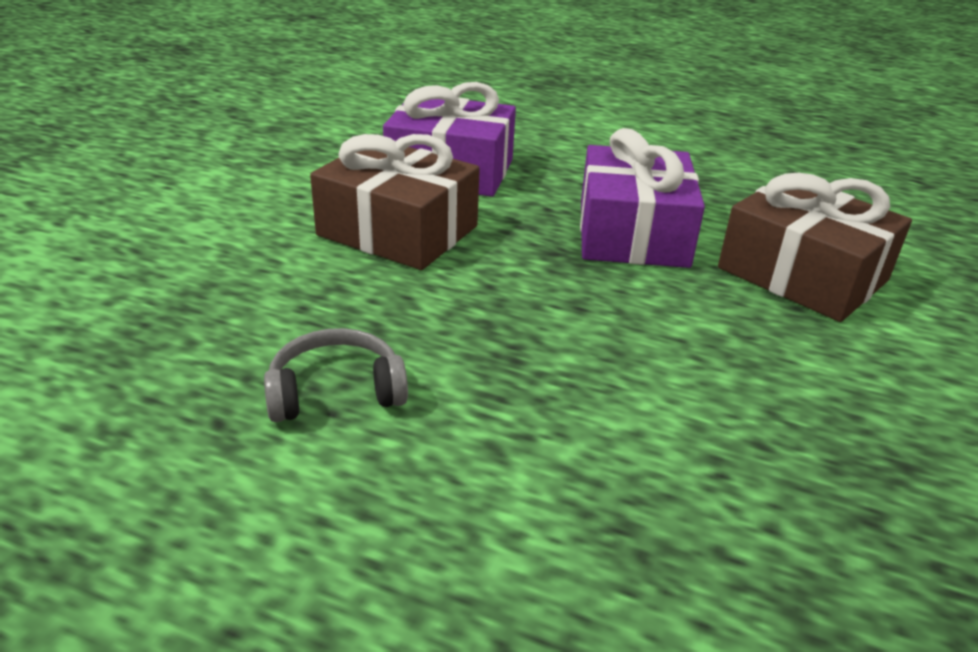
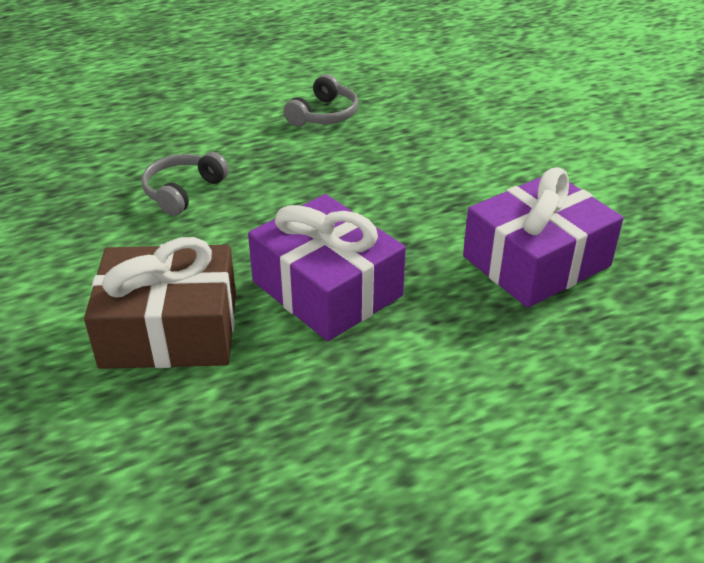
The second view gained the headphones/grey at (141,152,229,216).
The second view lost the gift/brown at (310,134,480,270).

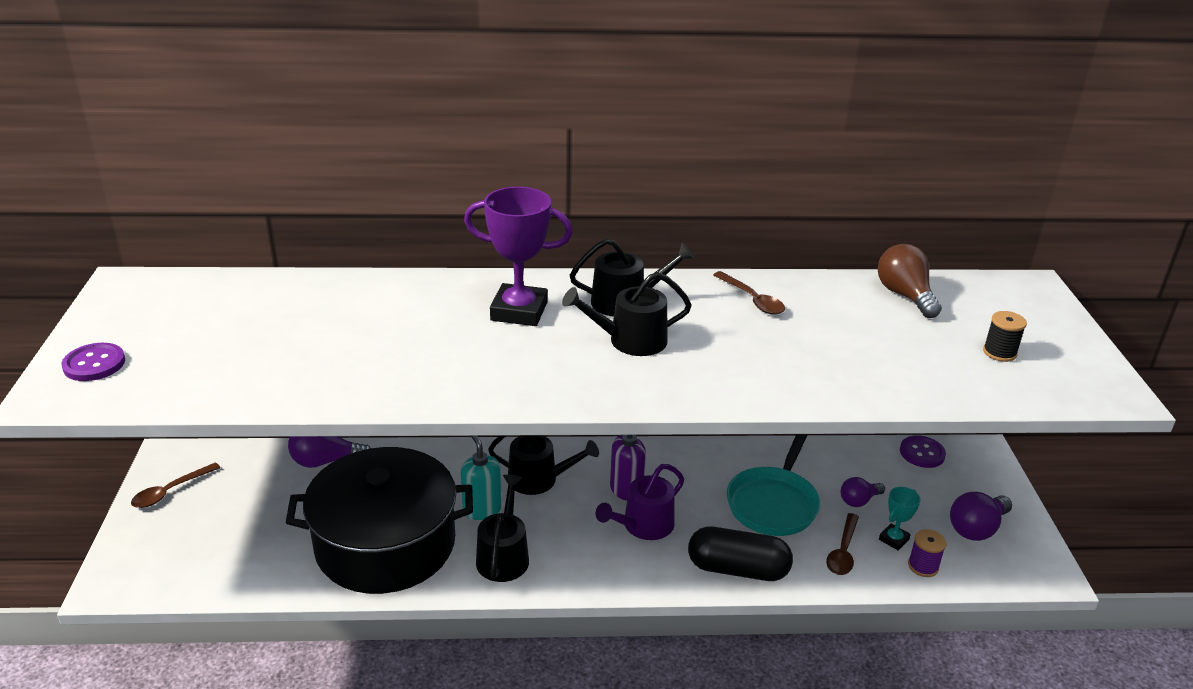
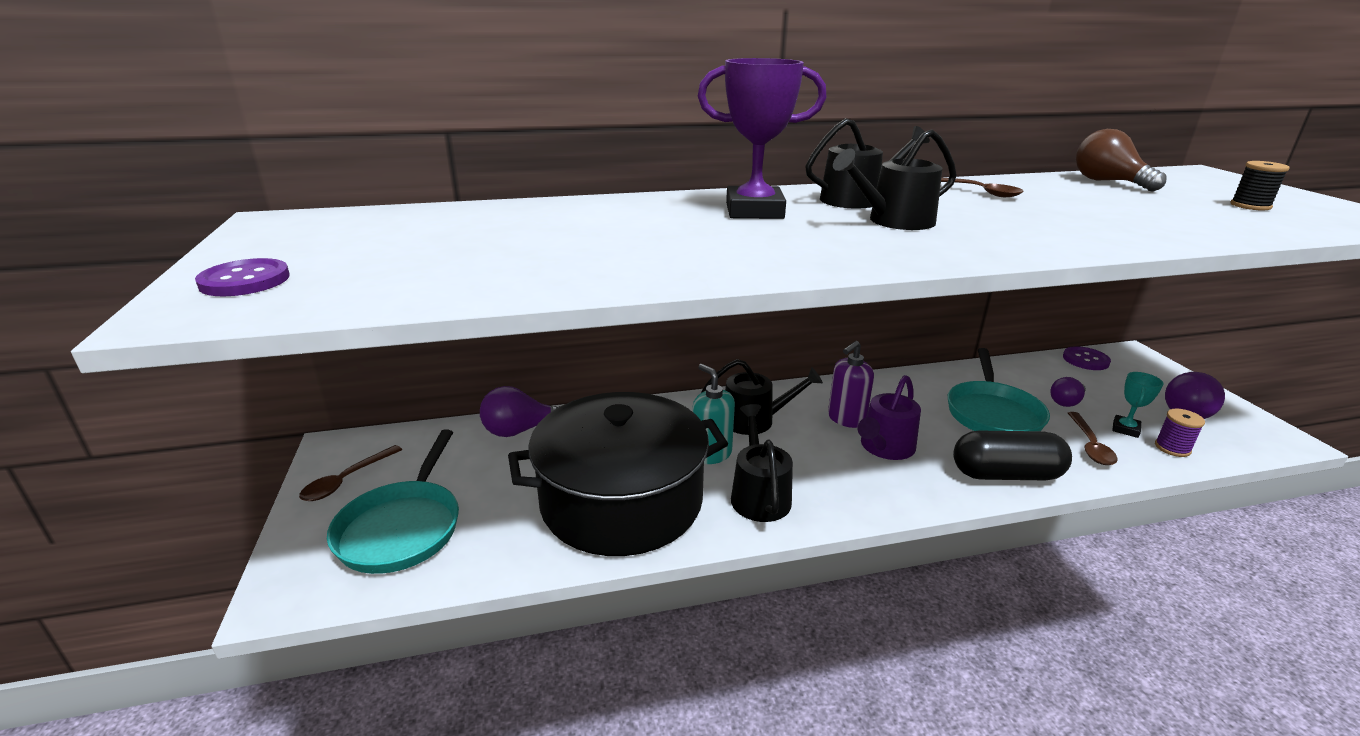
The second view gained the pan/turquoise at (327,429,459,574).

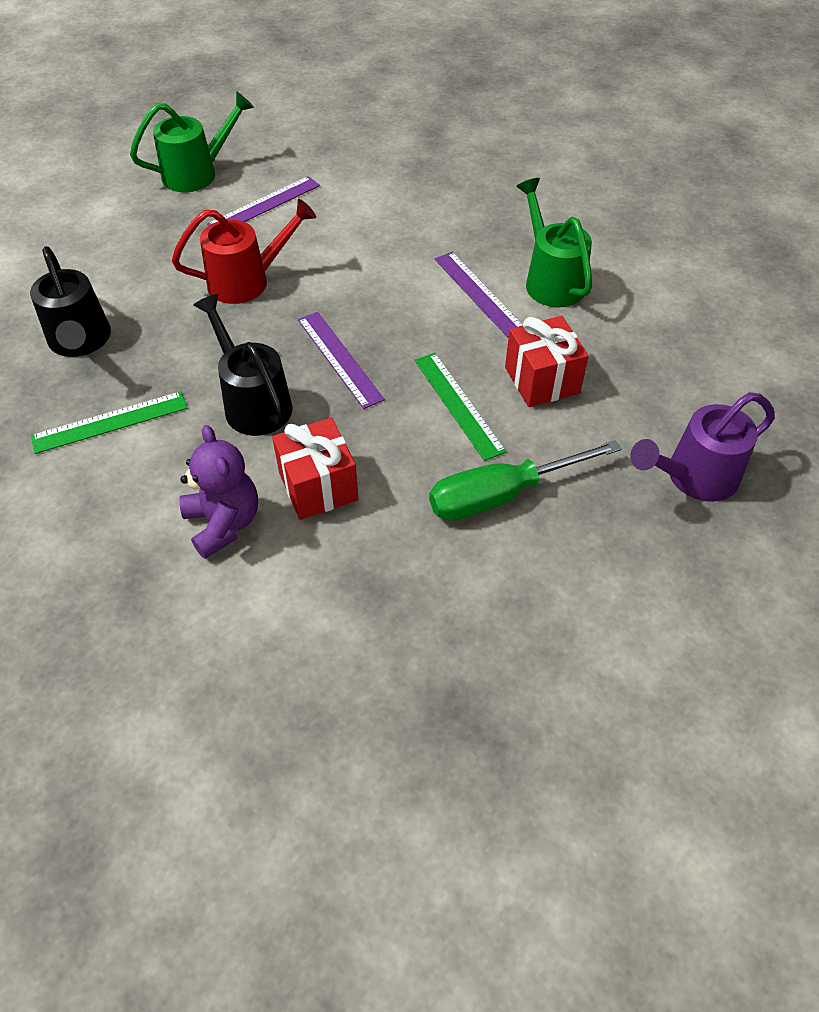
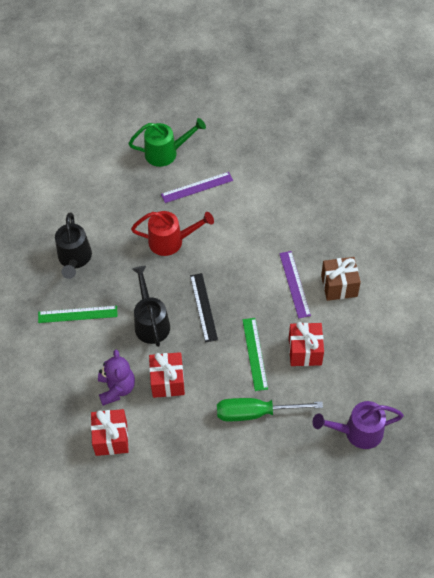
The second view gained the gift/red at (91,409,129,456).
What was the ruler/purple at (298,312,385,409) turned into the ruler/black at (190,273,218,343).
Where the watering can/green stood at (516,178,592,307), the gift/brown came to stand at (321,257,361,301).

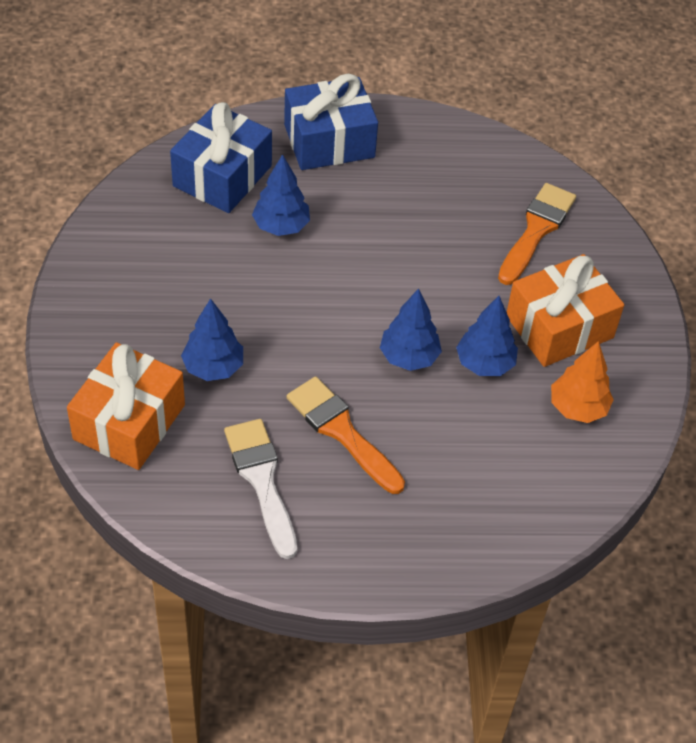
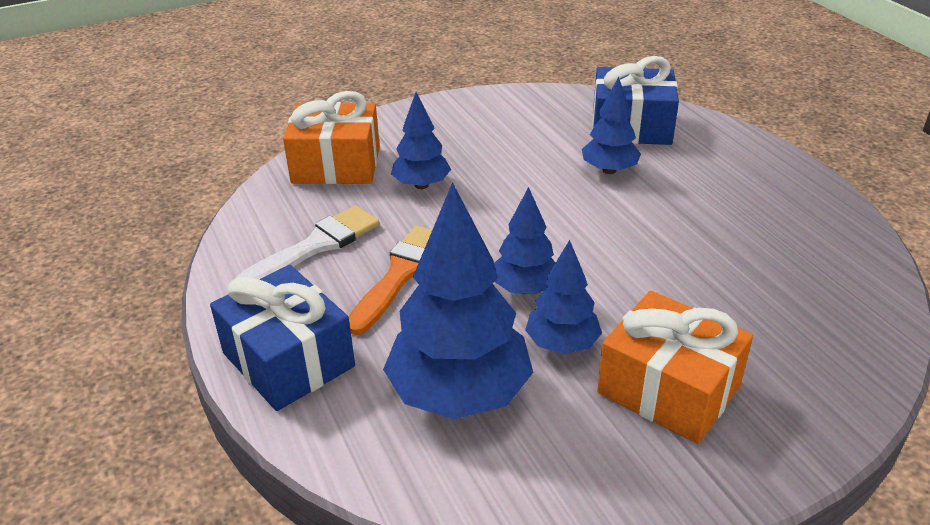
The gift/blue ended up elsewhere, having gone from (284,74,378,170) to (210,265,355,411).
The second view gained the tree/blue at (383,182,533,419).
The second view lost the brush/orange at (498,183,576,285).
The second view lost the tree/orange at (551,341,614,423).

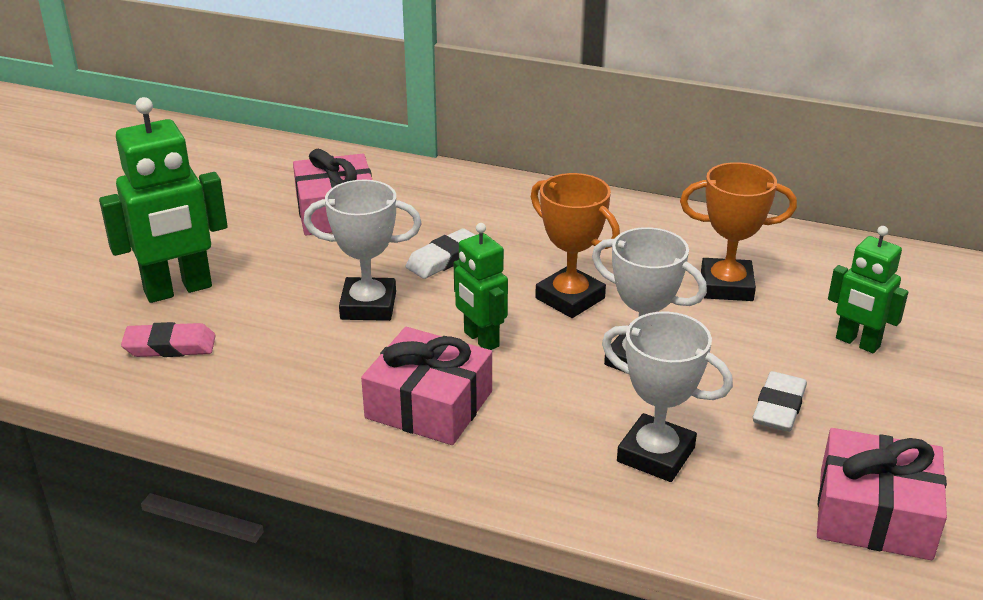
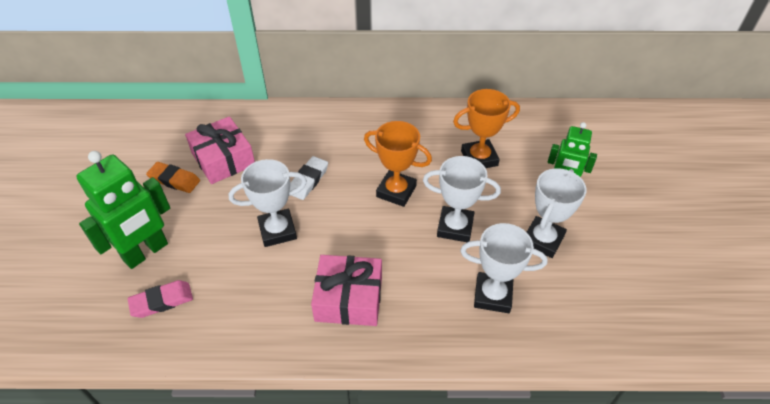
The second view gained the eraser/orange at (146,162,200,193).
Where the eraser/white stood at (753,371,807,432), the trophy/white came to stand at (527,168,586,258).
The second view lost the robot/green at (454,223,508,350).
The second view lost the gift/pink at (817,428,947,560).

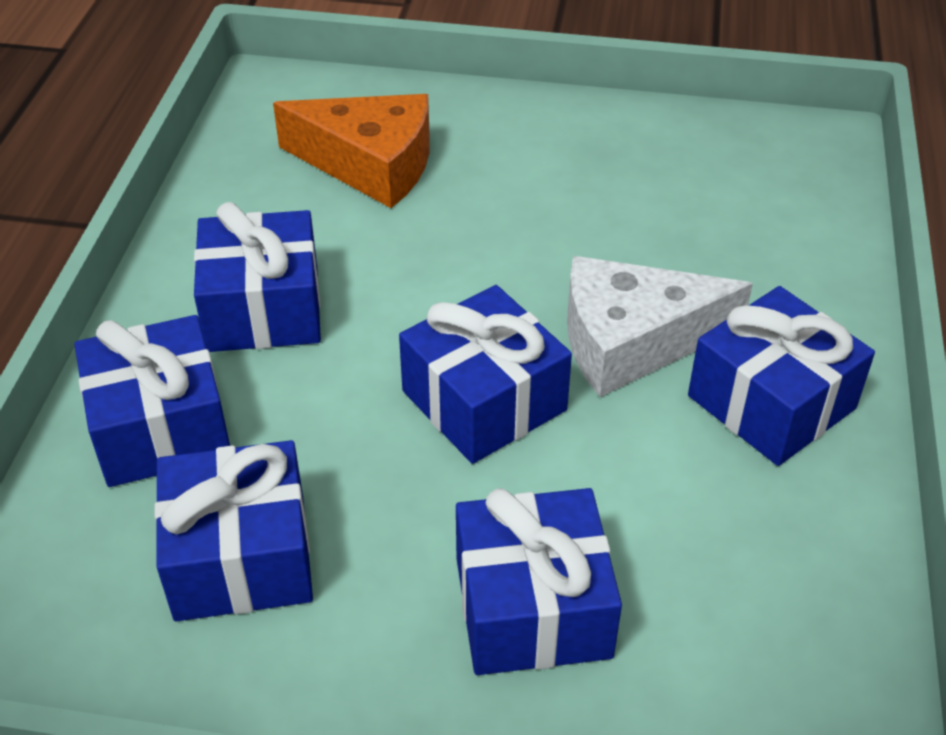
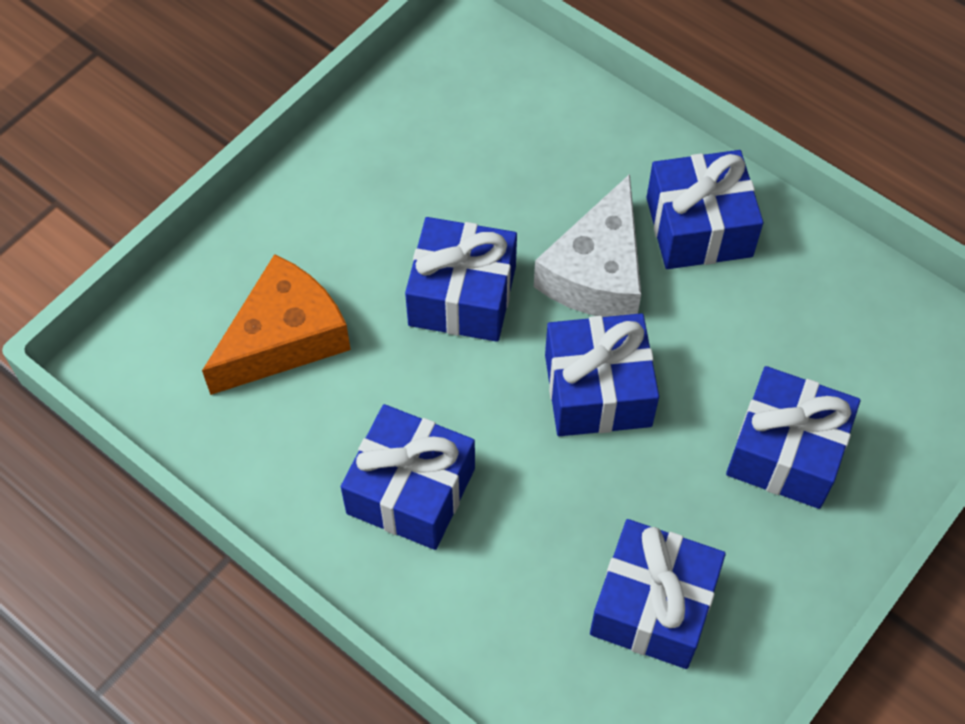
The gift/blue ended up elsewhere, having gone from (74,315,230,487) to (405,217,517,342).

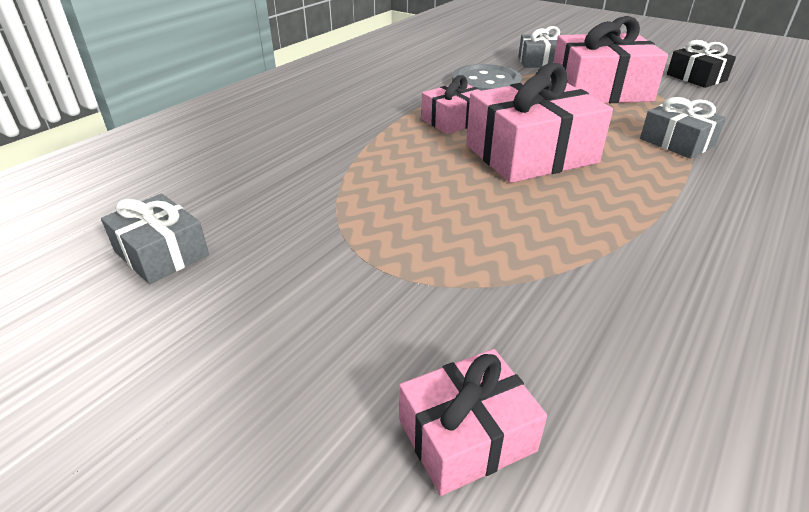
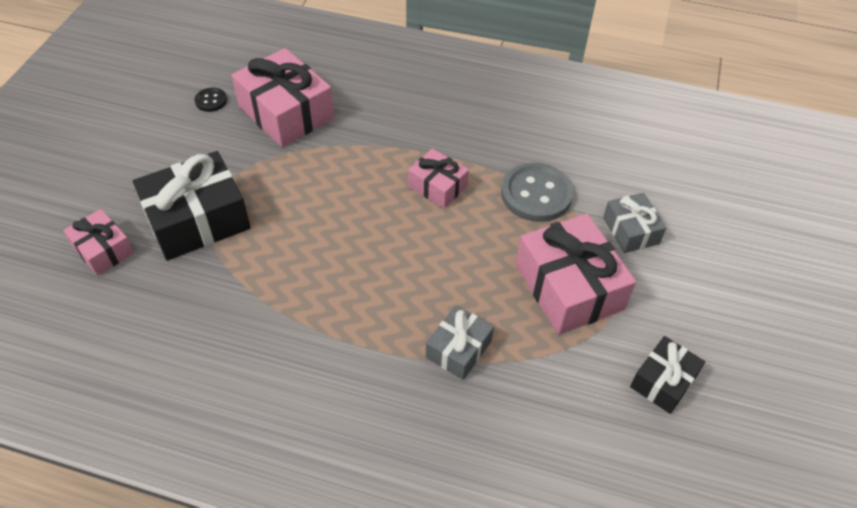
The second view gained the gift/black at (133,151,251,261).
Where the gift/grey stood at (101,194,209,284), the button/black came to stand at (195,88,227,112).
The gift/pink ended up elsewhere, having gone from (466,63,613,183) to (232,48,334,147).

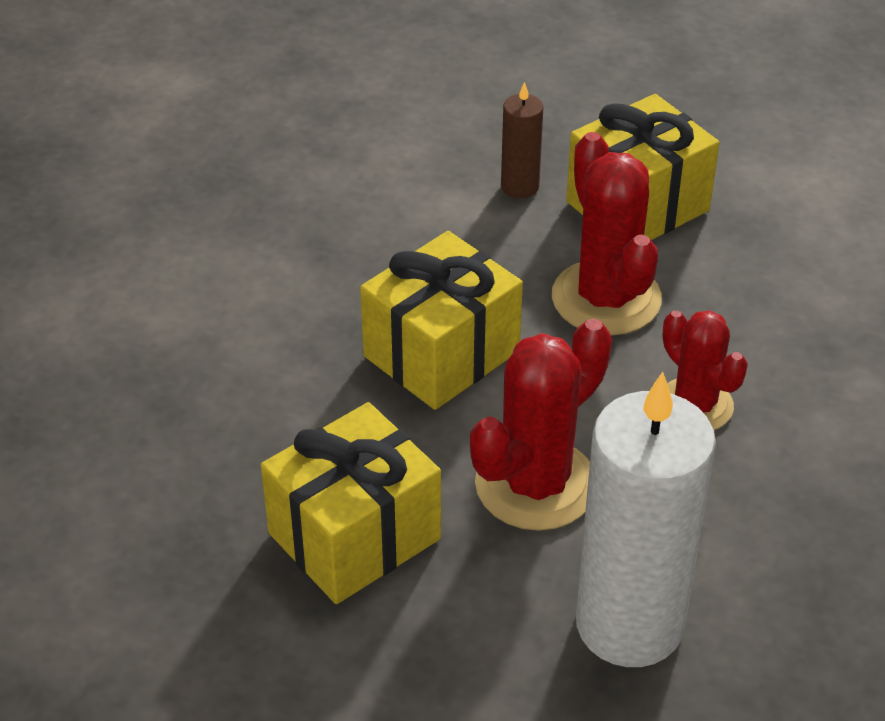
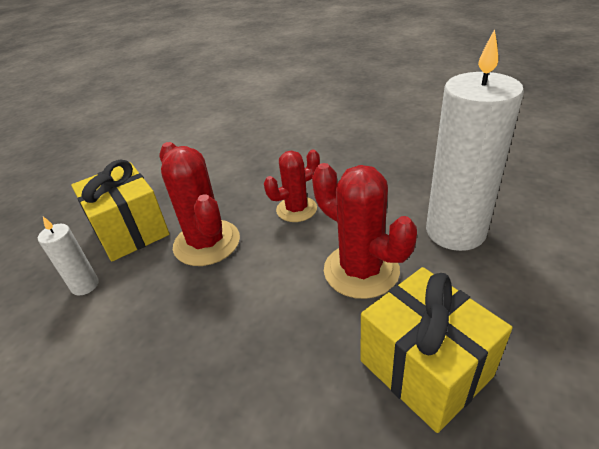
What was the candle/brown at (501,82,543,198) turned into the candle/white at (38,217,99,295).
The cactus/red at (552,132,662,335) ended up facing another way, 75 degrees clockwise from before.
The second view lost the gift/yellow at (360,231,523,410).

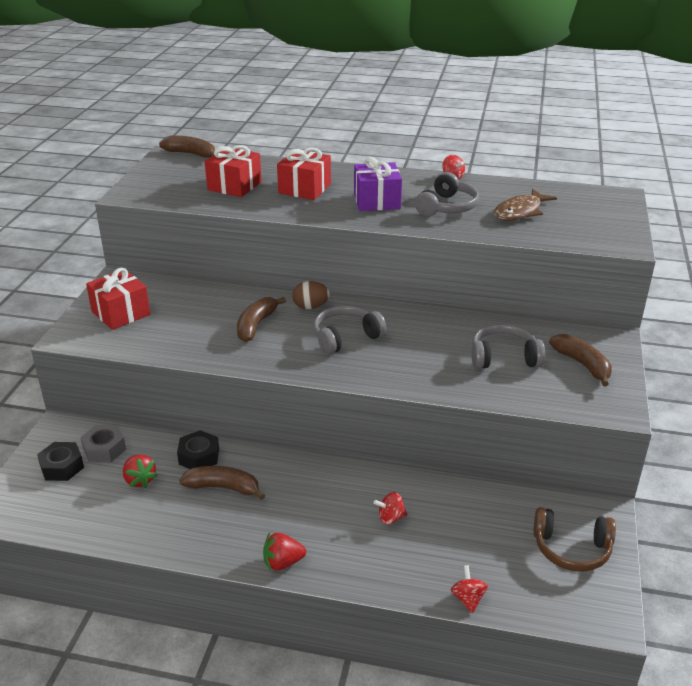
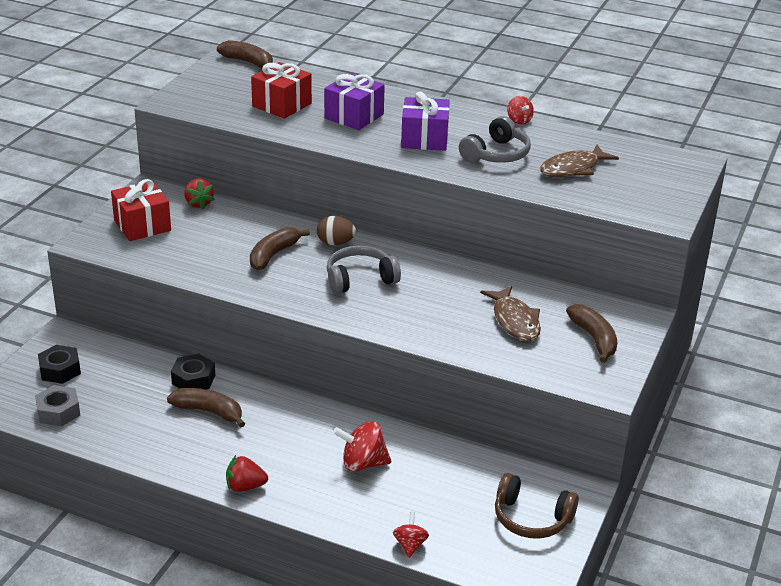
The nut/grey ended up elsewhere, having gone from (80,425,126,462) to (35,385,80,426).
The strawberry/red ended up elsewhere, having gone from (123,454,158,488) to (184,179,215,210).
What was the gift/red at (277,148,331,200) turned into the gift/purple at (324,73,385,130).
The size of the spinning top/red at (374,492,408,525) changed by a factor of 1.66.
Where the headphones/grey stood at (471,324,545,369), the fish/brown came to stand at (480,286,541,341).

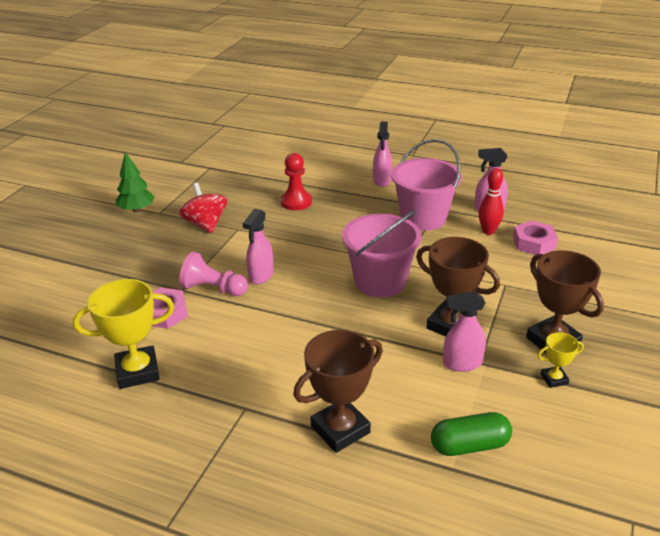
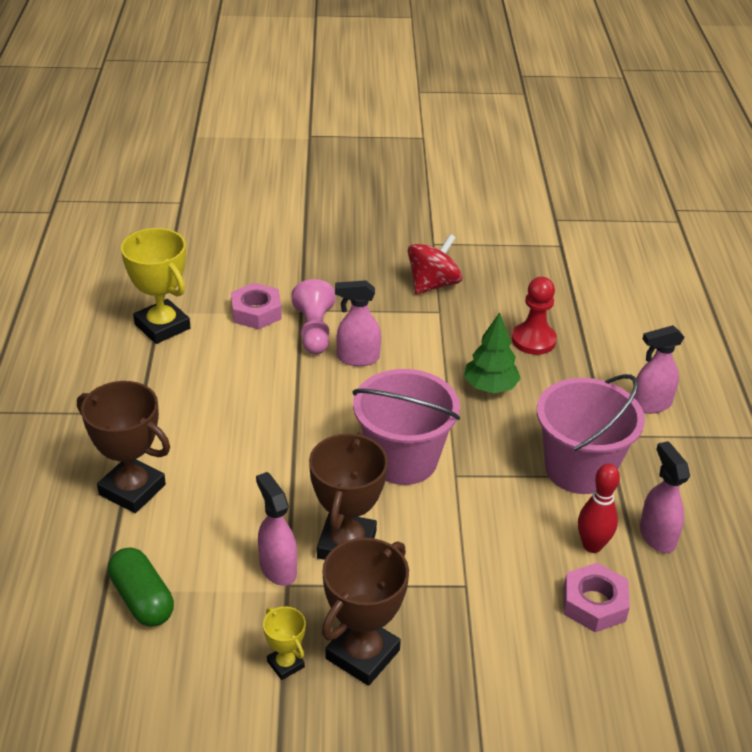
The tree/green ended up elsewhere, having gone from (116,152,155,212) to (464,312,521,393).

